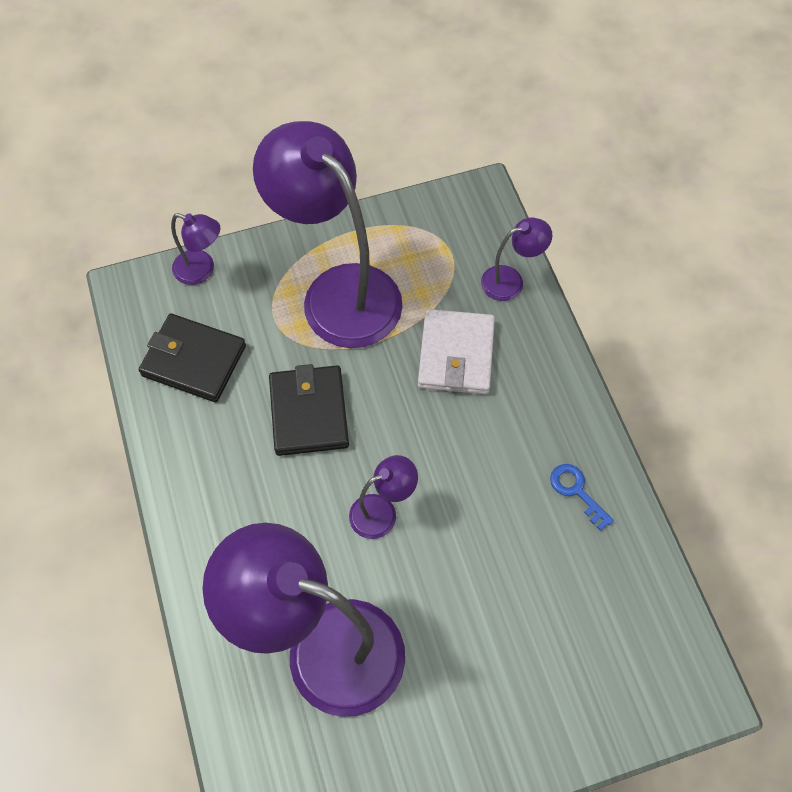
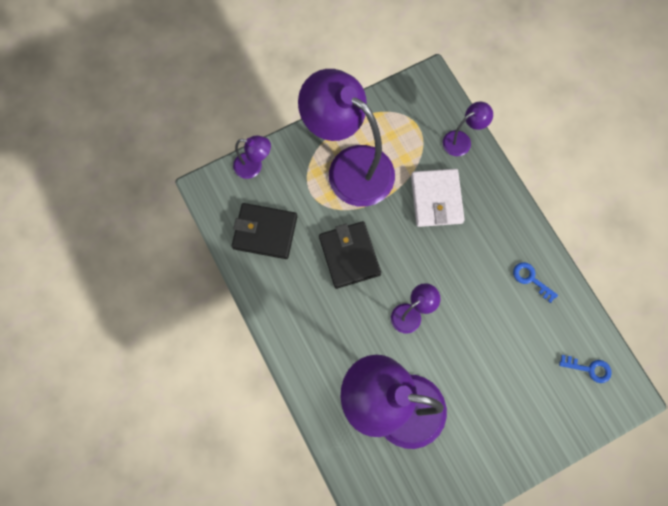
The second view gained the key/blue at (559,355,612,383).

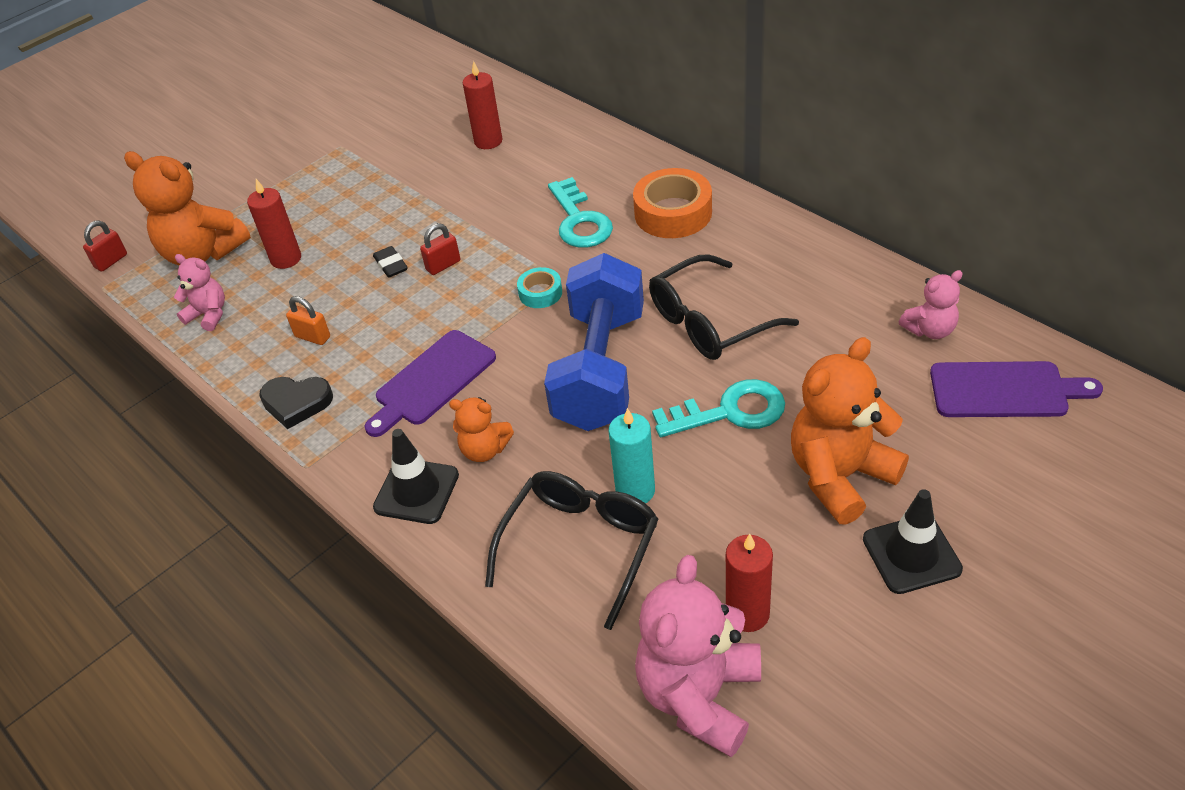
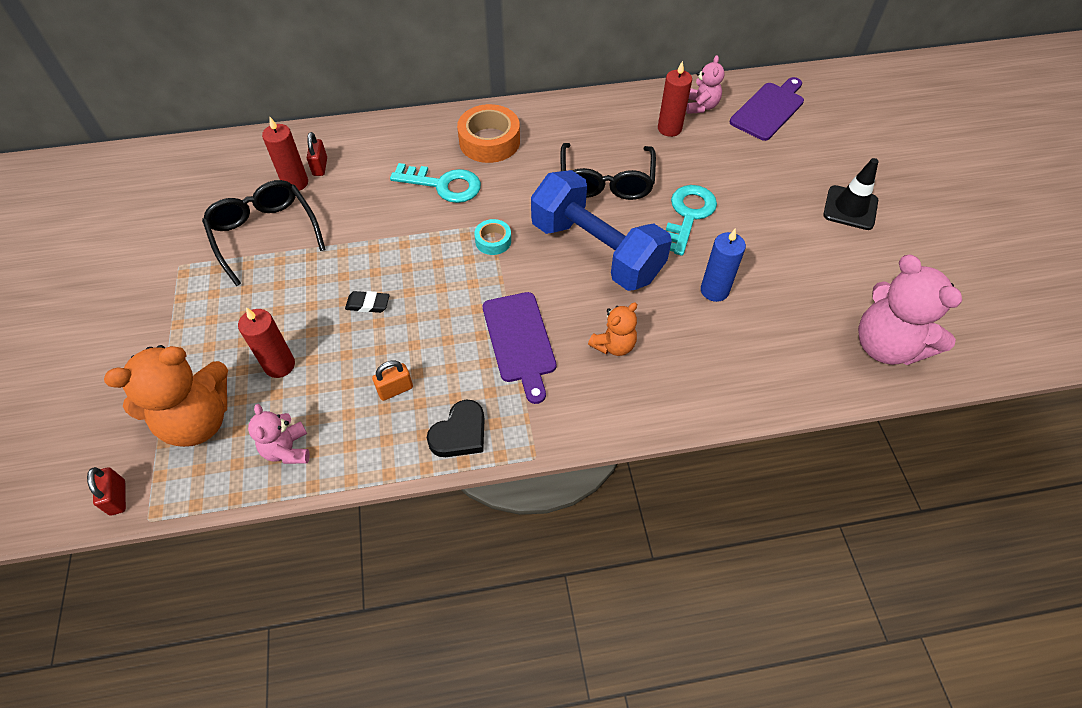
The glasses/black ended up elsewhere, having gone from (485,471,658,630) to (202,180,326,286).
The teddy bear/pink at (174,254,225,331) ended up facing another way, 75 degrees counterclockwise from before.
The padlock/red ended up elsewhere, having gone from (420,223,460,275) to (307,132,327,176).
The candle/red ended up elsewhere, having gone from (726,534,773,632) to (658,61,692,137).
What was the candle/turquoise at (609,408,655,504) turned into the candle/blue at (701,228,746,302).
The second view lost the traffic cone/black at (373,429,459,524).
The second view lost the teddy bear/orange at (791,337,909,525).

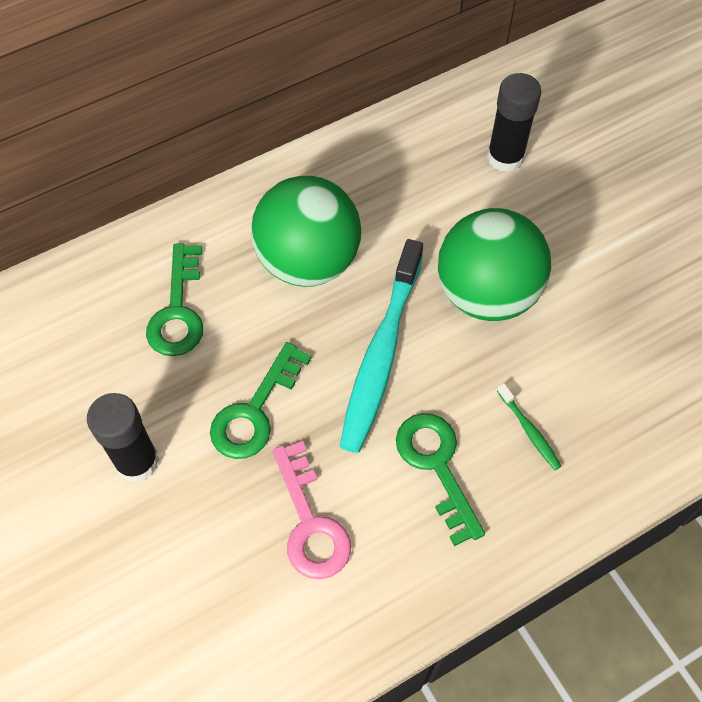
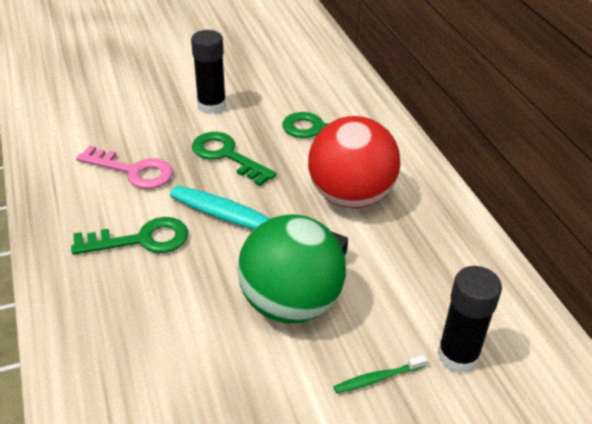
The key/pink at (273,441,351,579) ended up facing another way, 150 degrees counterclockwise from before.
What was the ball/green at (251,176,361,287) turned into the ball/red at (308,116,401,208).
The toothbrush/green ended up elsewhere, having gone from (497,383,561,470) to (333,355,427,393).

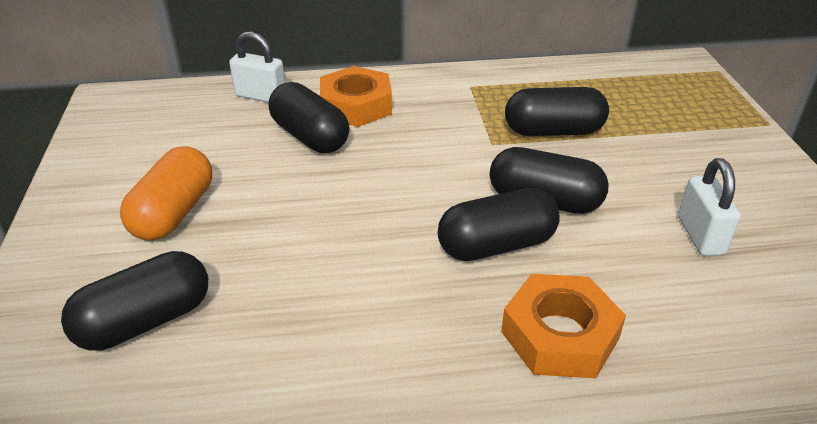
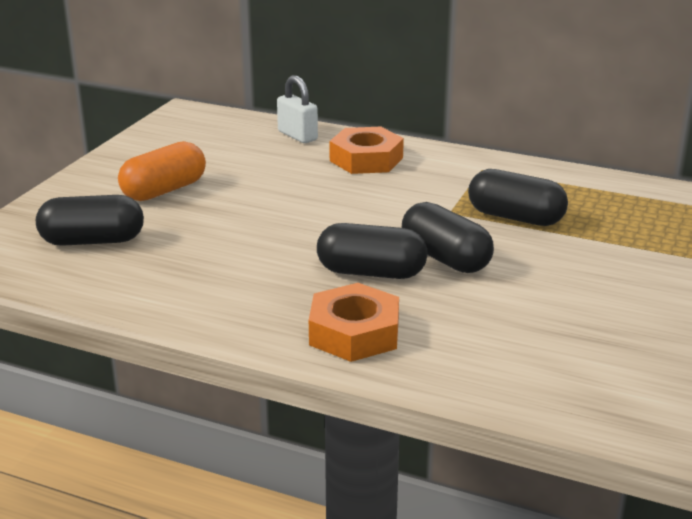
The second view lost the capsule/black at (269,82,349,153).
The second view lost the padlock/white at (678,158,741,256).

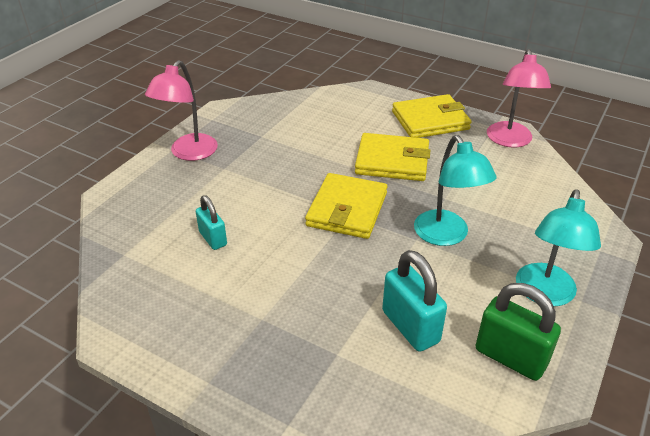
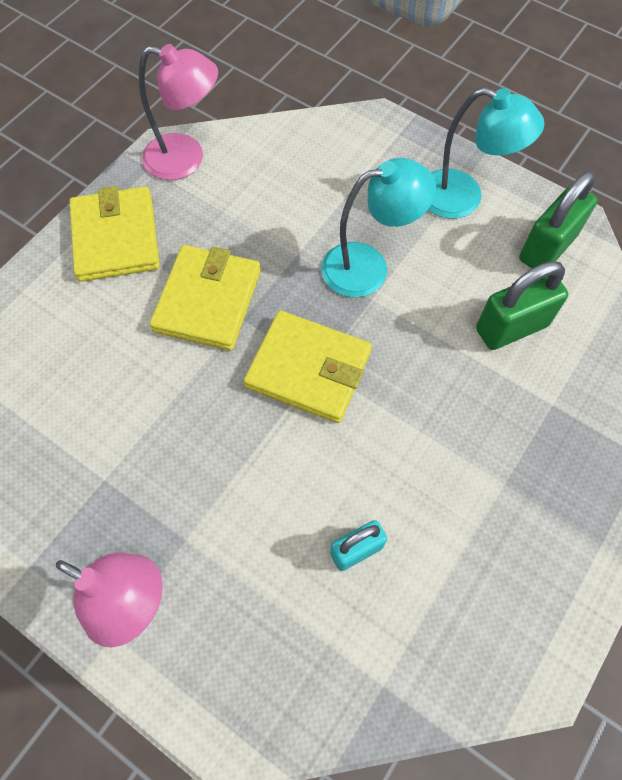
What was the padlock/turquoise at (382,250,447,352) turned into the padlock/green at (476,261,568,350).

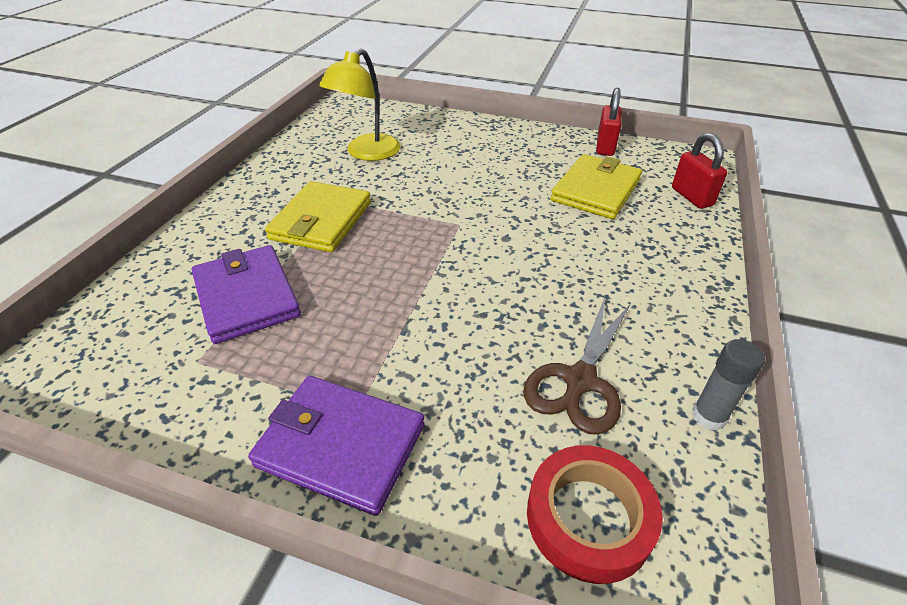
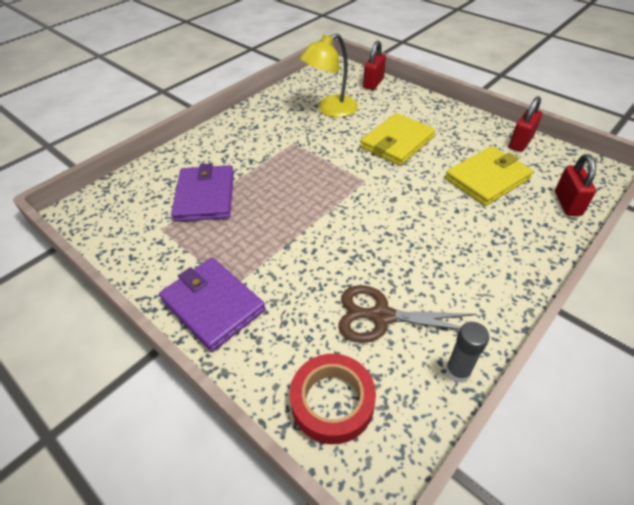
The scissors/brown at (524,298,631,435) ended up facing another way, 45 degrees clockwise from before.
The wallet/yellow ended up elsewhere, having gone from (265,181,371,252) to (360,113,436,165).
The second view gained the padlock/red at (363,41,386,90).

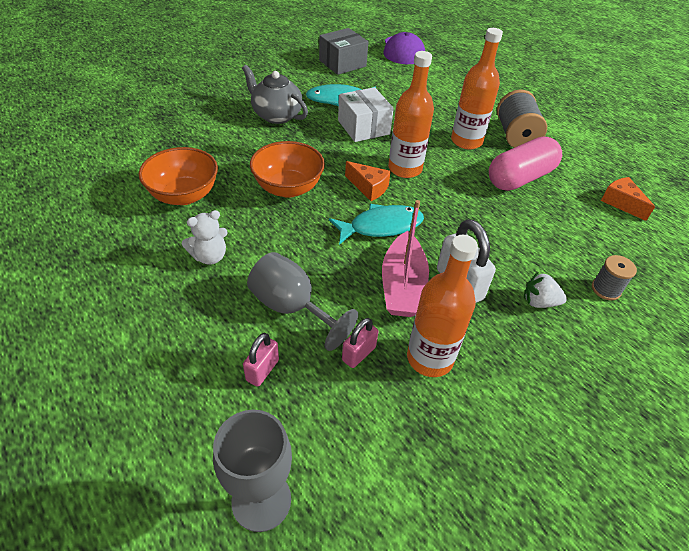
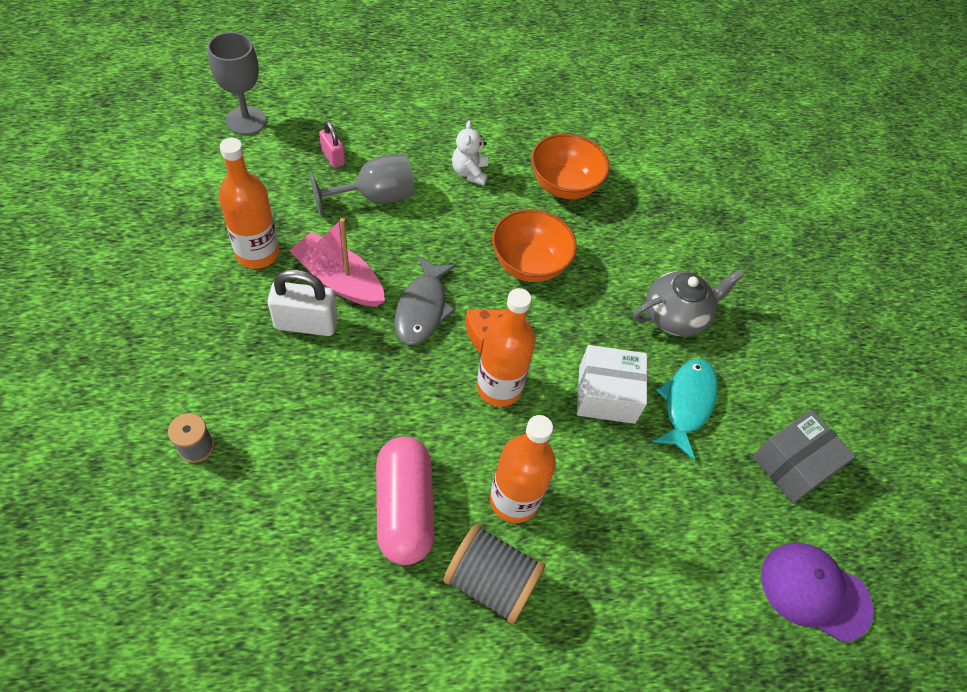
What was the fish/turquoise at (329,204,424,245) turned into the fish/grey at (394,256,456,345).
The box/grey at (319,28,368,75) ended up facing another way, 60 degrees clockwise from before.
The second view lost the padlock/pink at (342,318,378,368).
The second view lost the strawberry/white at (524,272,567,308).
The second view lost the cheese/orange at (601,177,655,221).

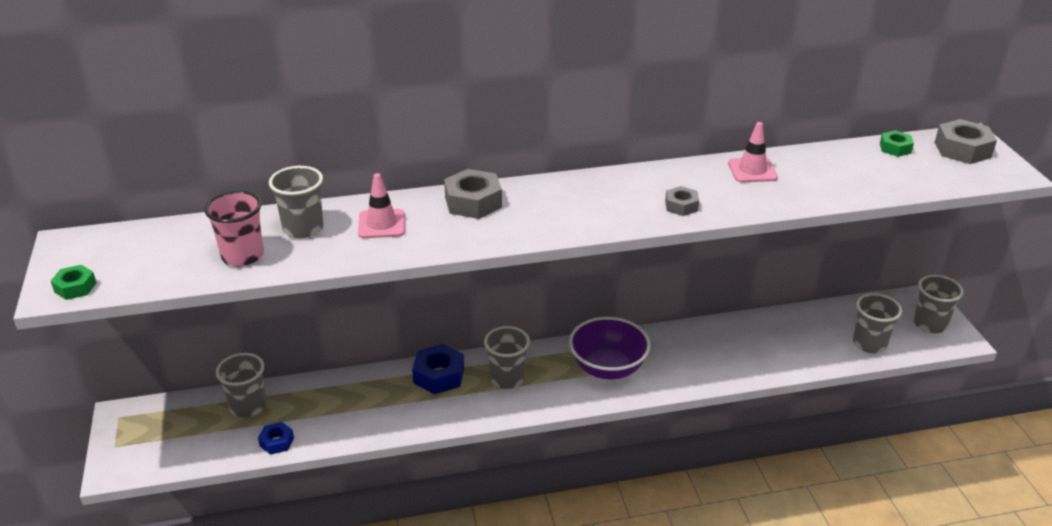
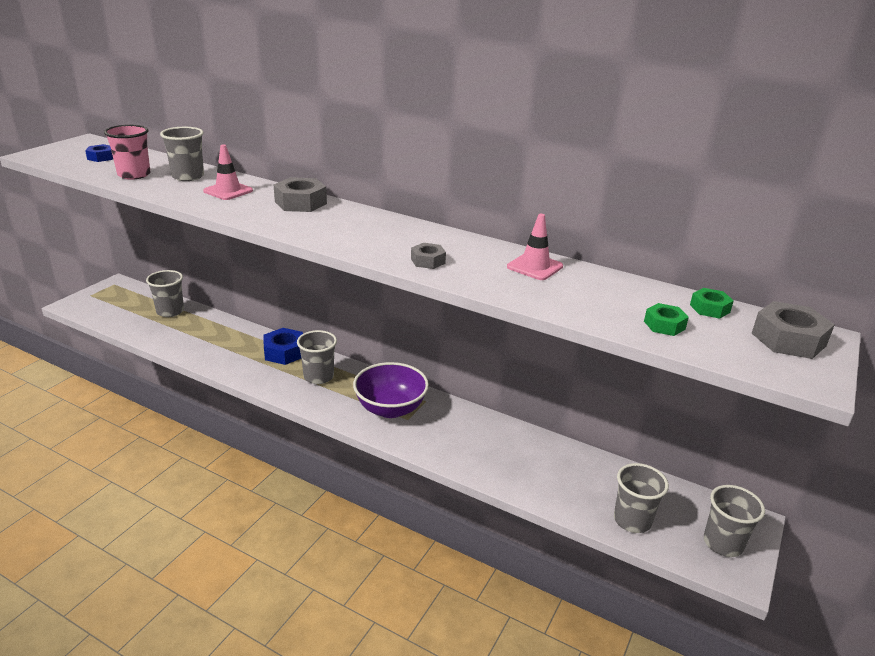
The nut/blue ended up elsewhere, having gone from (258,422,294,455) to (85,144,113,162).
The nut/green ended up elsewhere, having gone from (51,265,96,300) to (644,303,689,336).

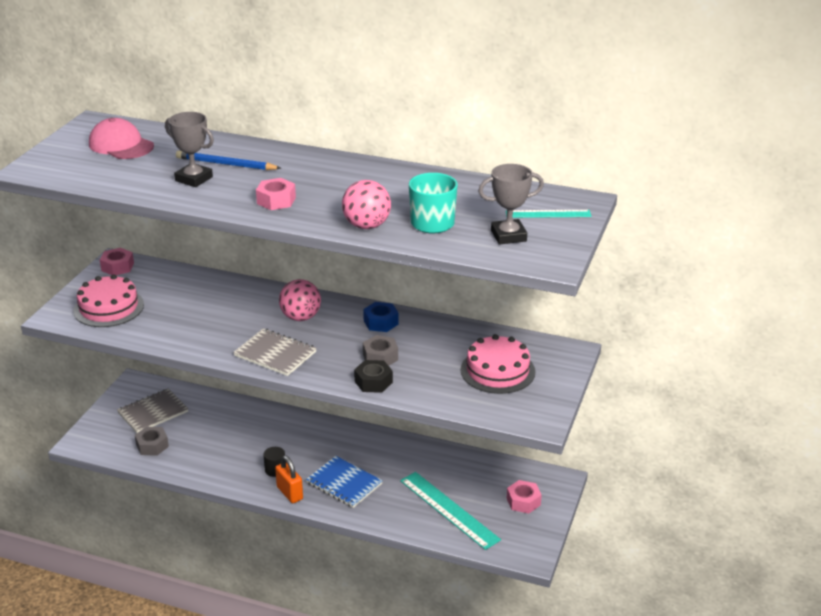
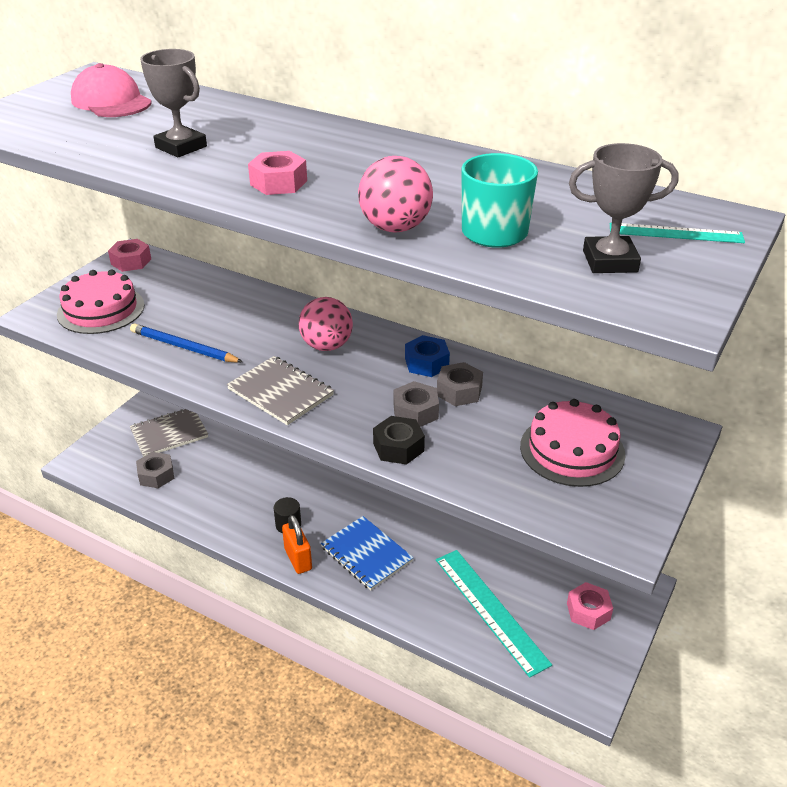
The pencil/blue ended up elsewhere, having gone from (176,151,281,170) to (130,323,243,363).
The second view gained the nut/grey at (437,362,483,406).

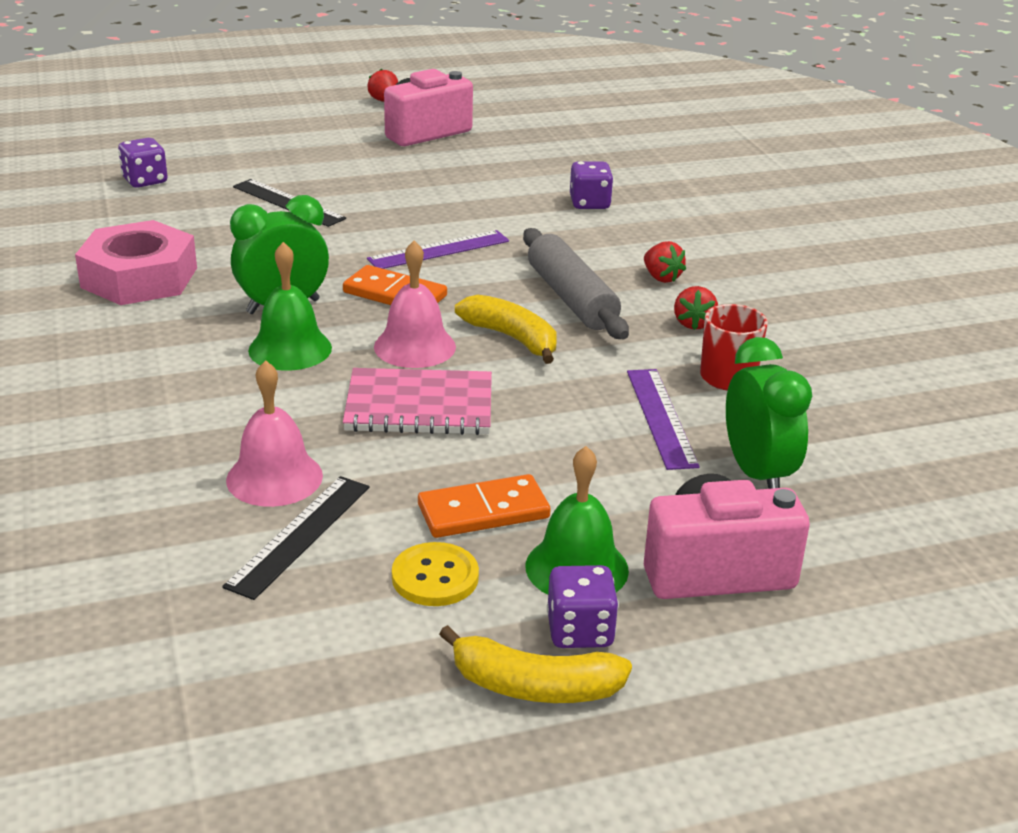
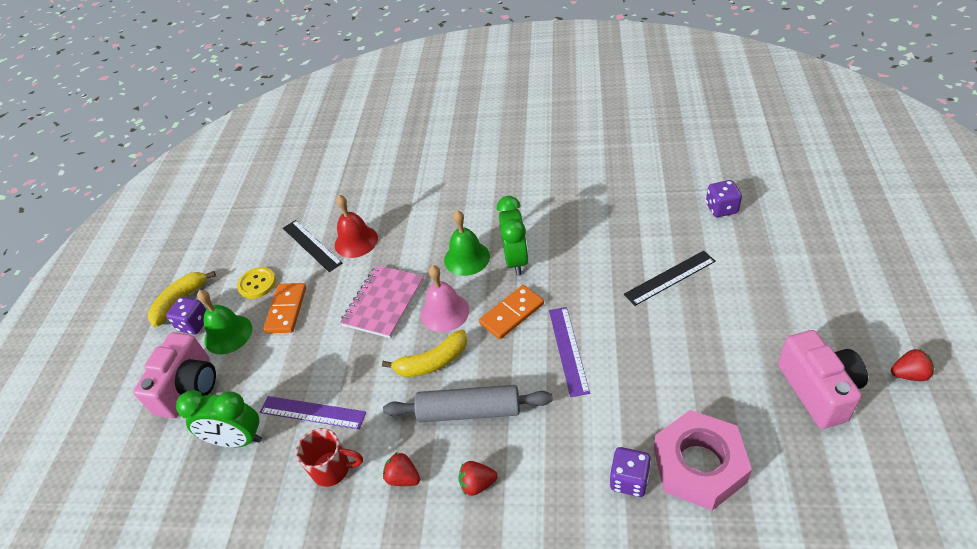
What was the bell/pink at (226,360,323,507) turned into the bell/red at (335,195,378,258).
The nut/pink ended up elsewhere, having gone from (75,220,197,305) to (654,410,752,510).

